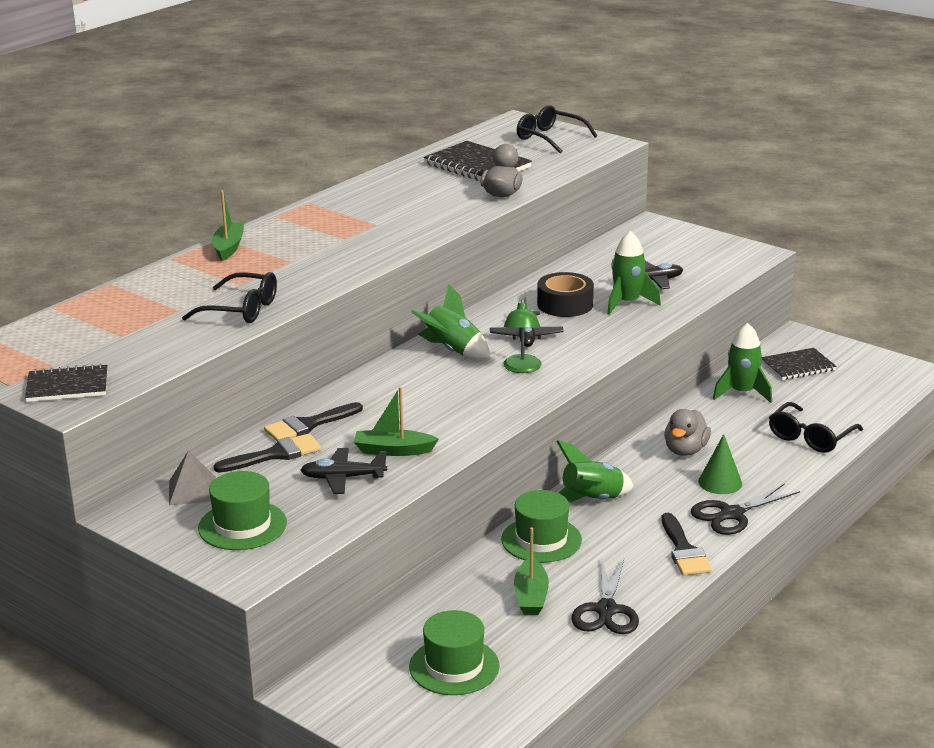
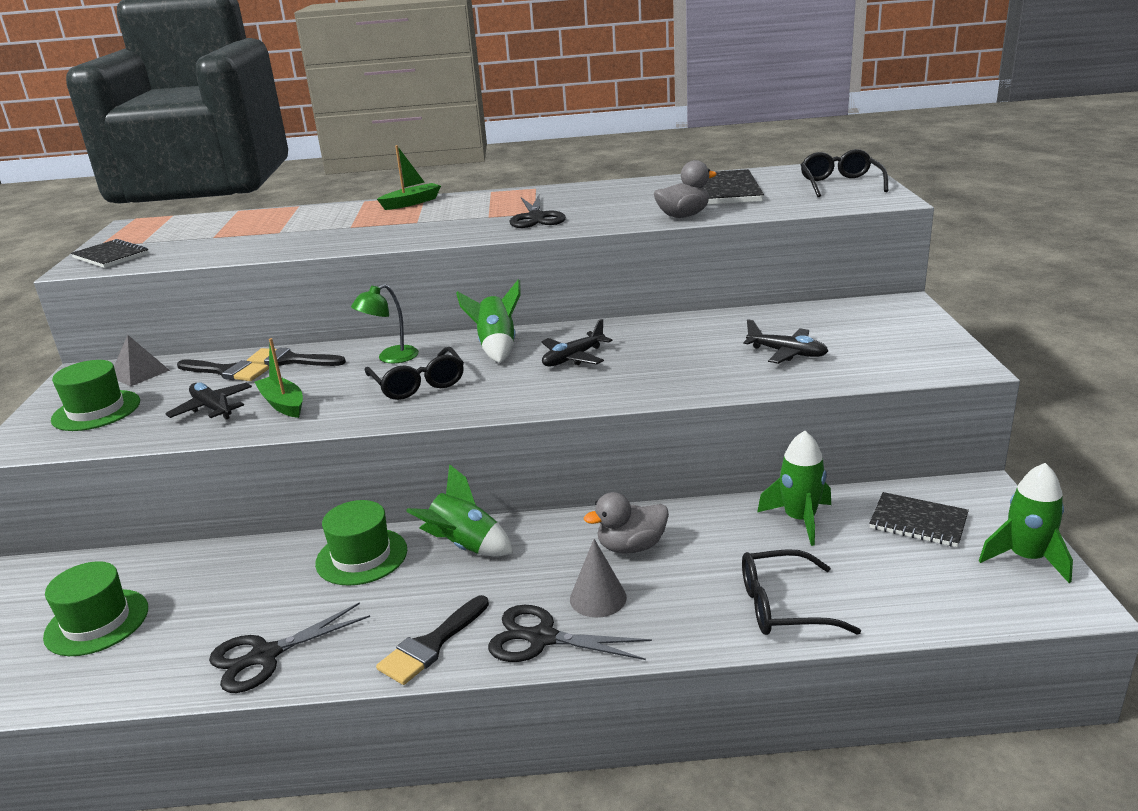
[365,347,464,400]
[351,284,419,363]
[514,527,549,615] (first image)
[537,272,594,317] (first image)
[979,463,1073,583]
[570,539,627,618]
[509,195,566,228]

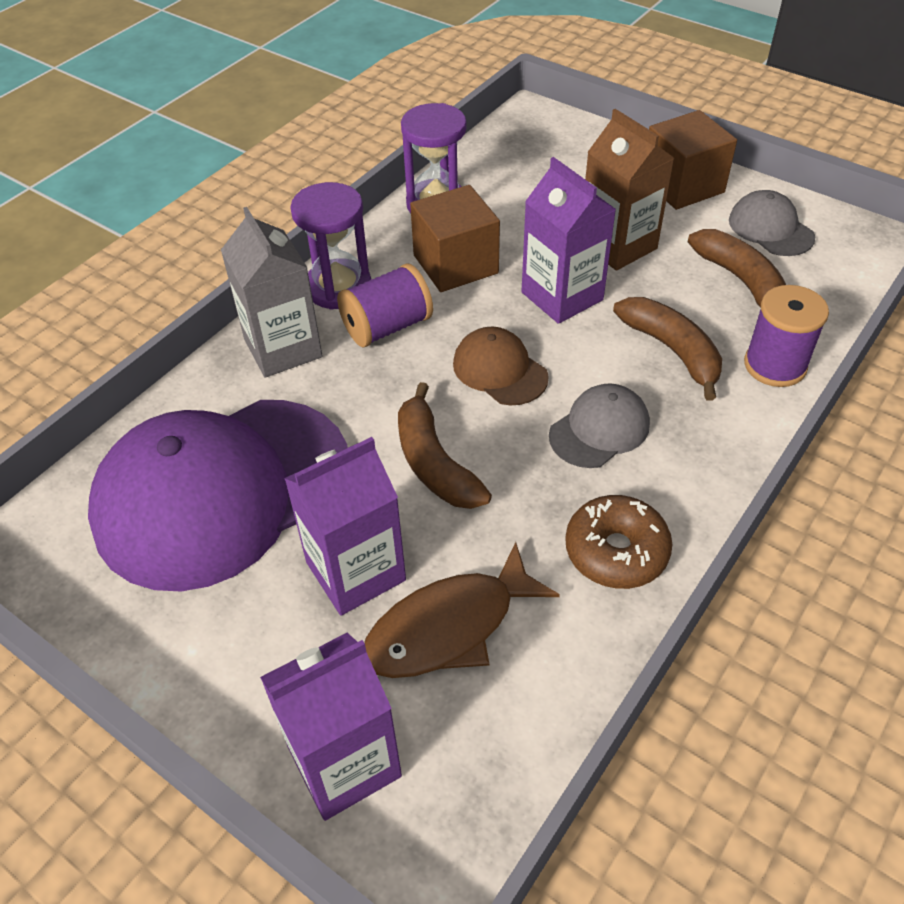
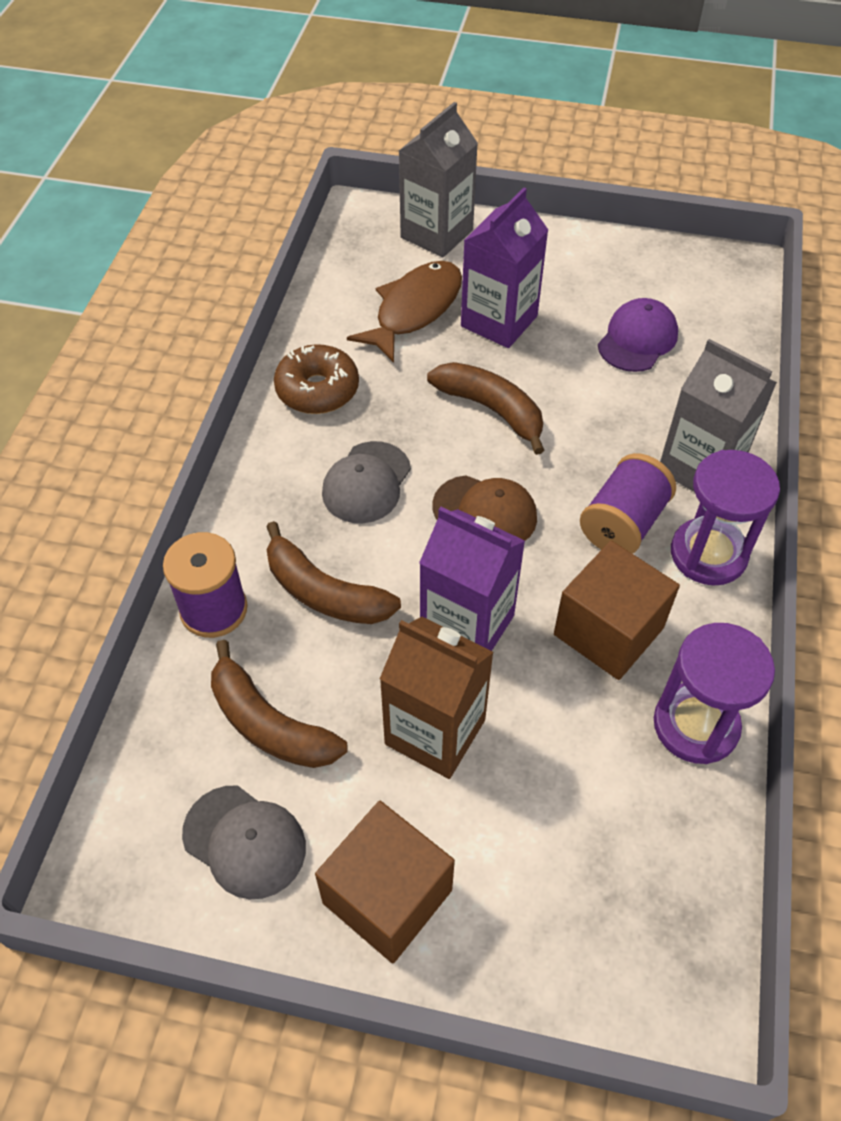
[598,298,678,372]
[399,102,478,257]

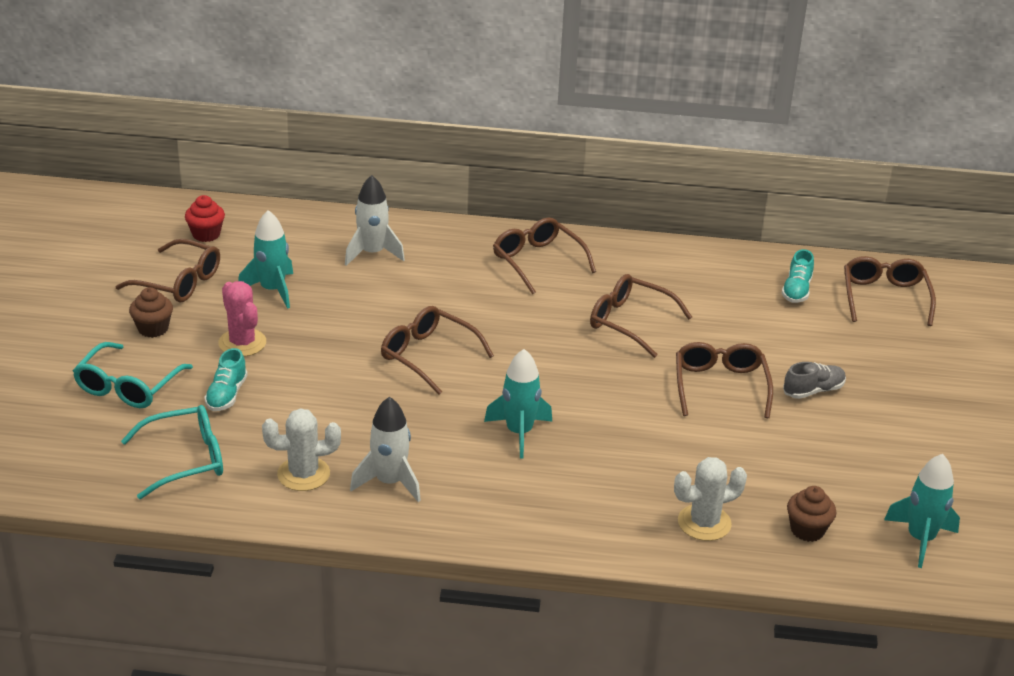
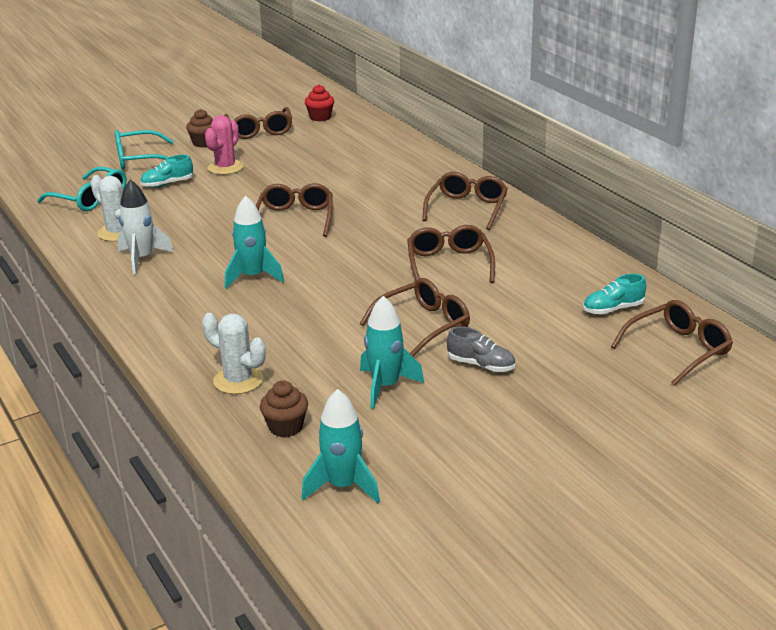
[360,296,424,409]
[345,175,405,266] (first image)

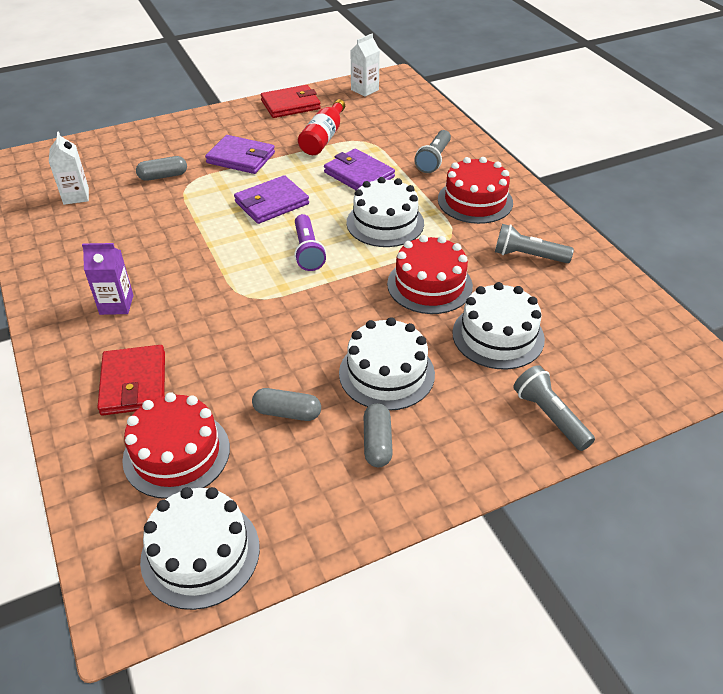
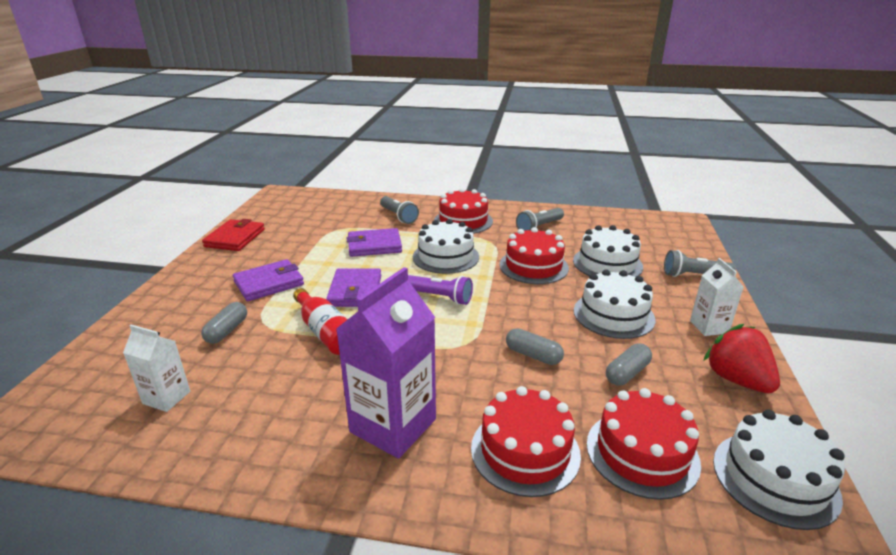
[336,267,436,458]
[471,386,581,497]
[293,288,348,355]
[690,258,744,336]
[506,328,564,365]
[703,324,780,393]

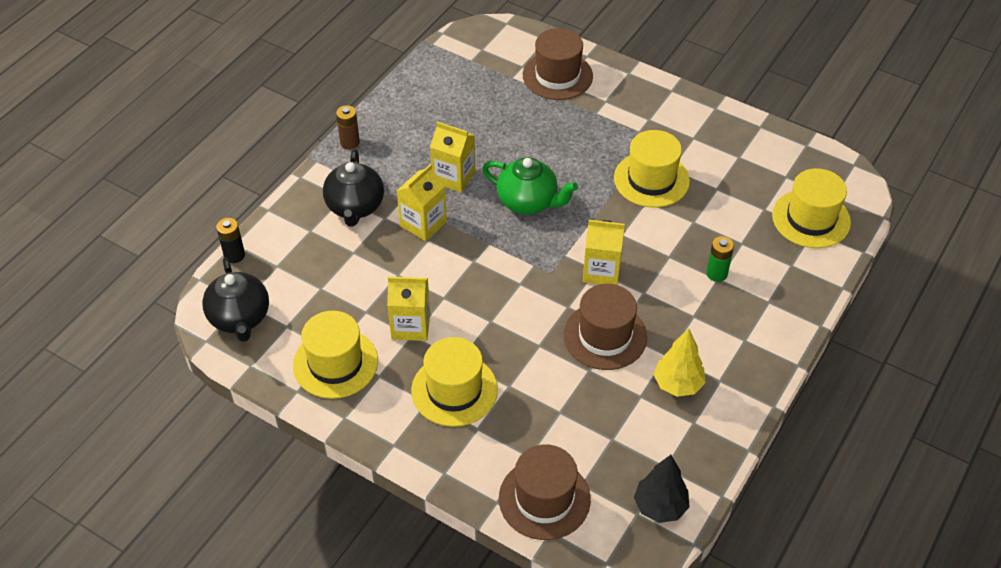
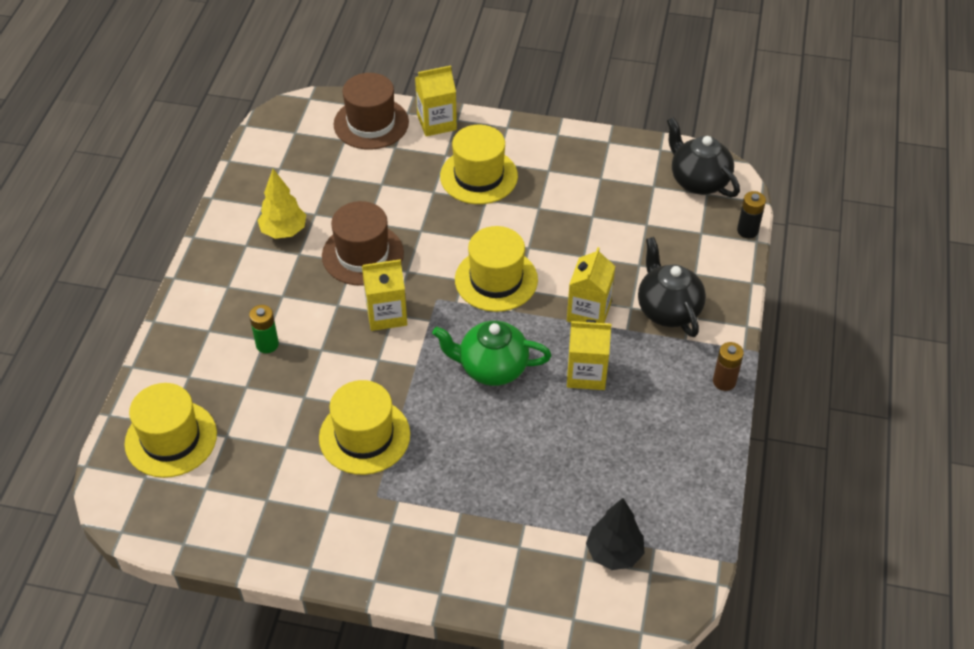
[455,226,538,312]
[415,66,457,136]
[523,28,593,100] (first image)
[586,498,645,570]

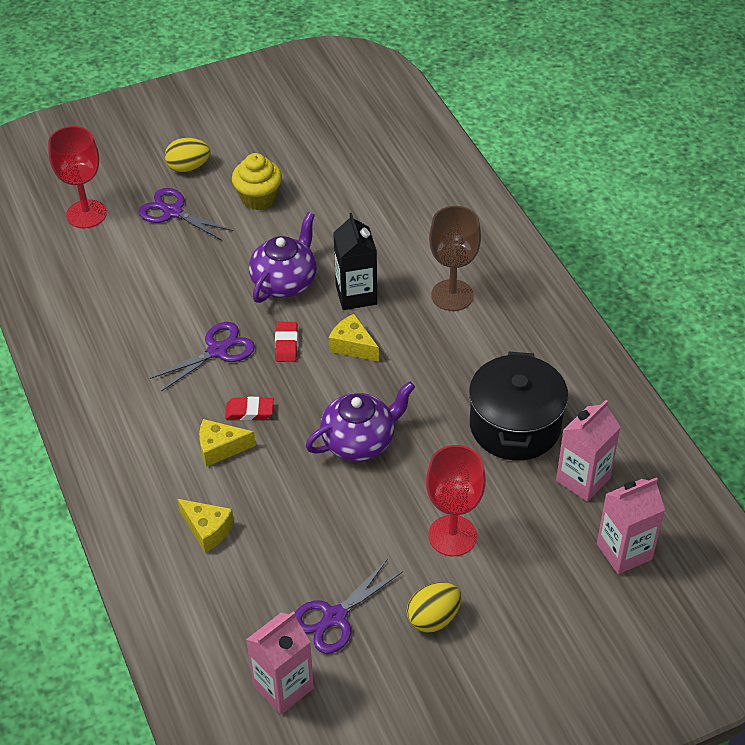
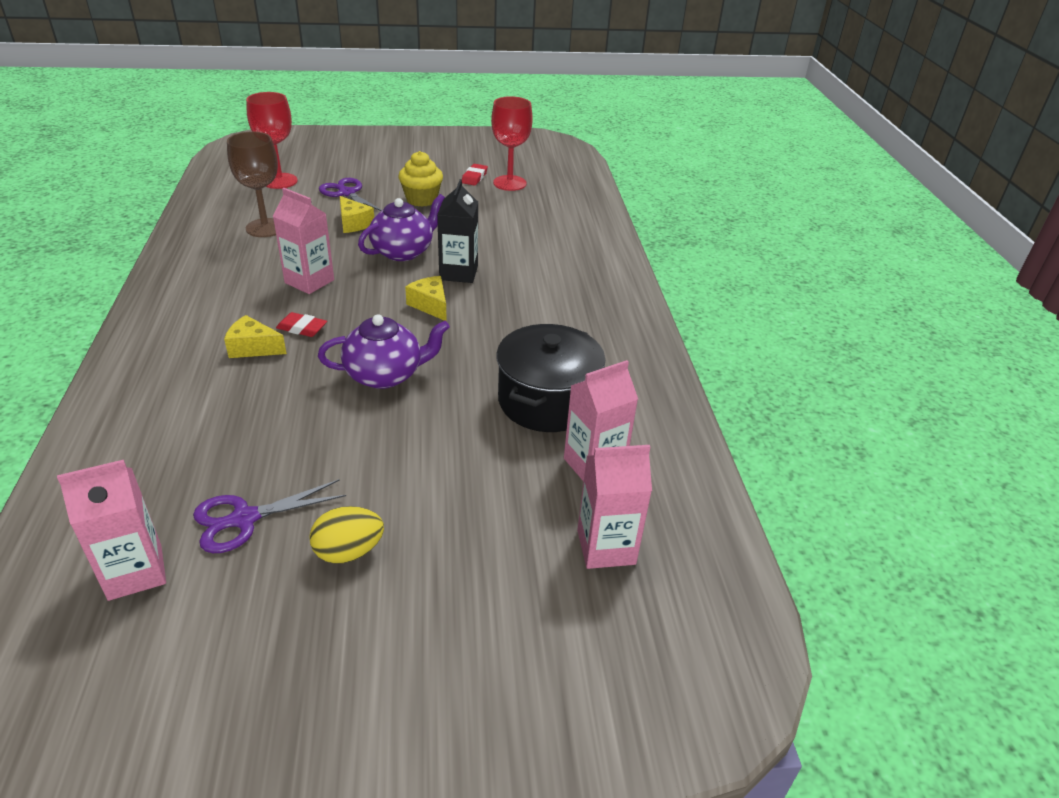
[273,188,334,294]
[165,138,211,173] (first image)
[340,196,374,233]
[462,164,488,186]
[491,96,533,191]
[227,132,278,237]

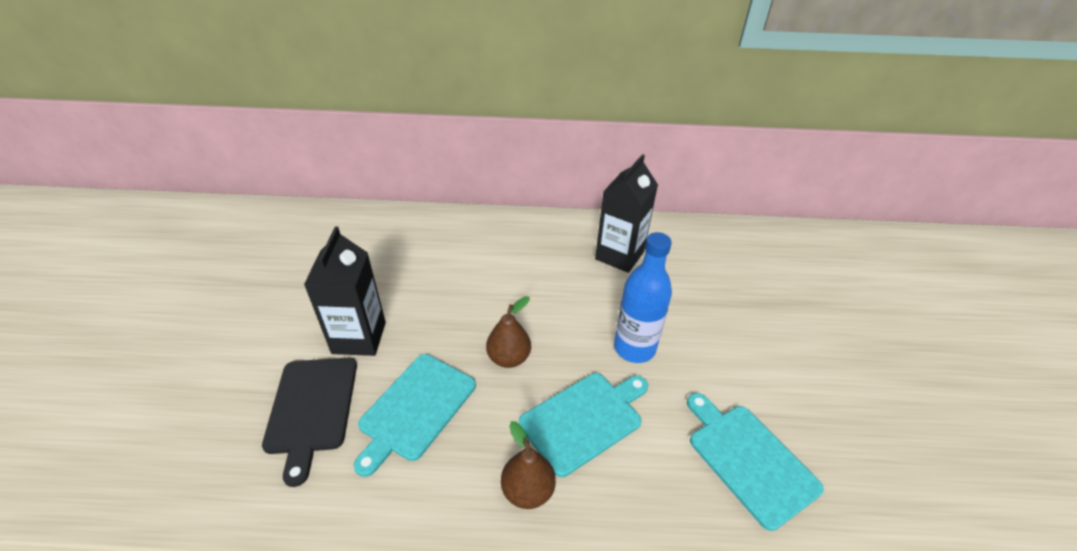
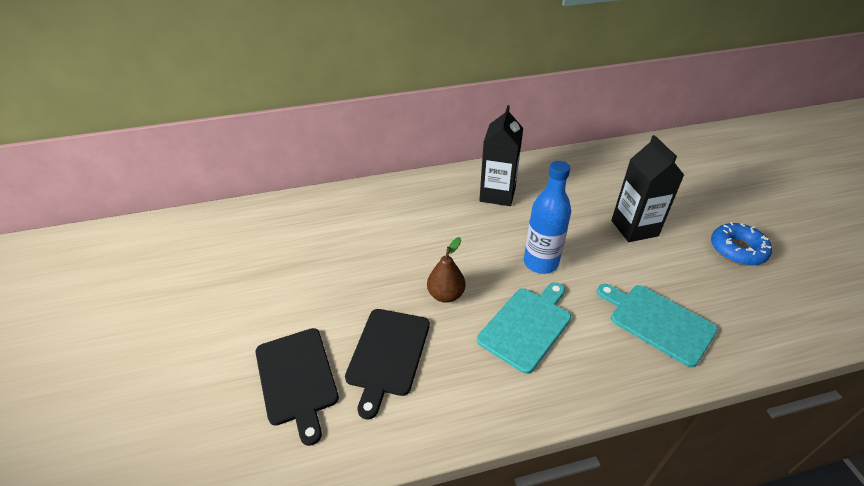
[611,135,684,242]
[345,309,430,419]
[501,421,556,509] (first image)
[711,222,772,266]

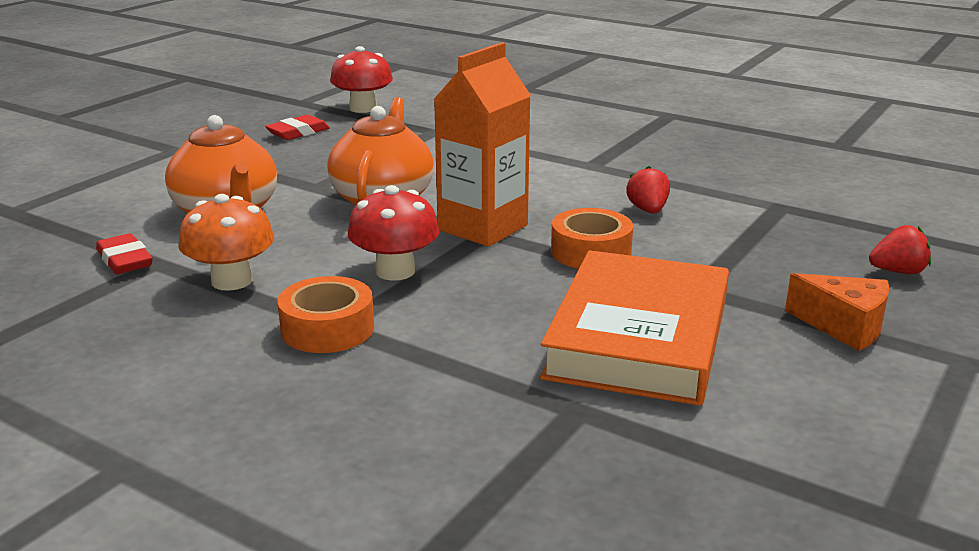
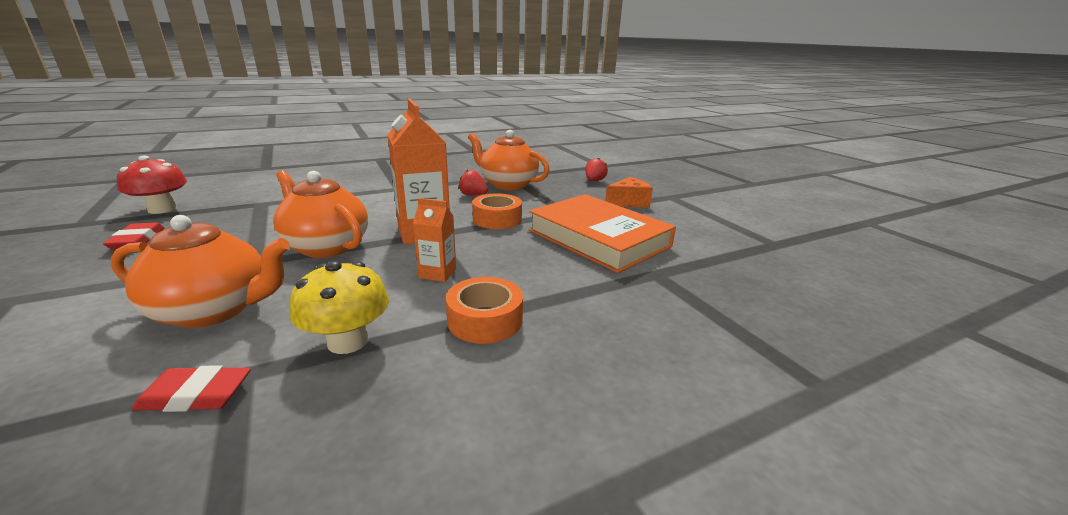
[290,261,389,354]
[413,198,456,282]
[468,130,549,190]

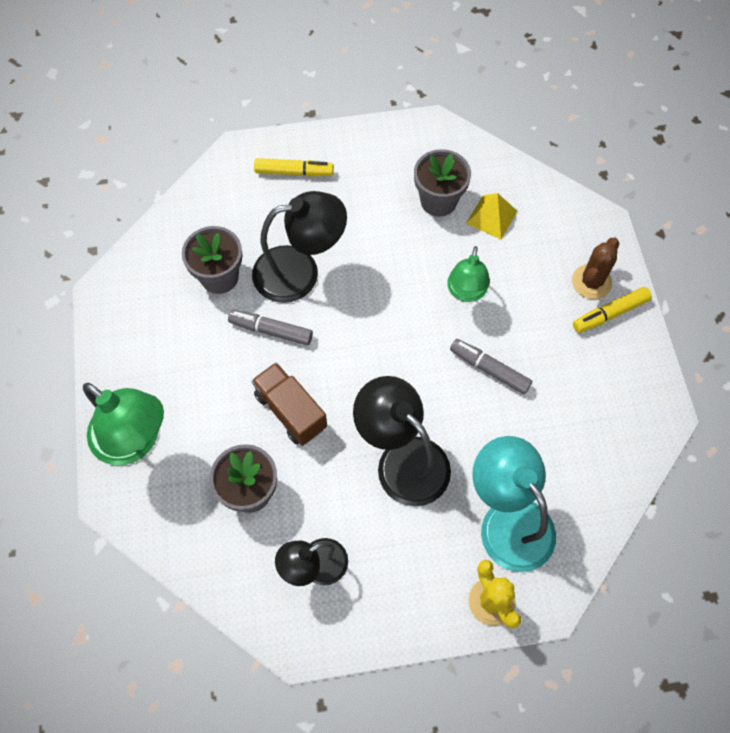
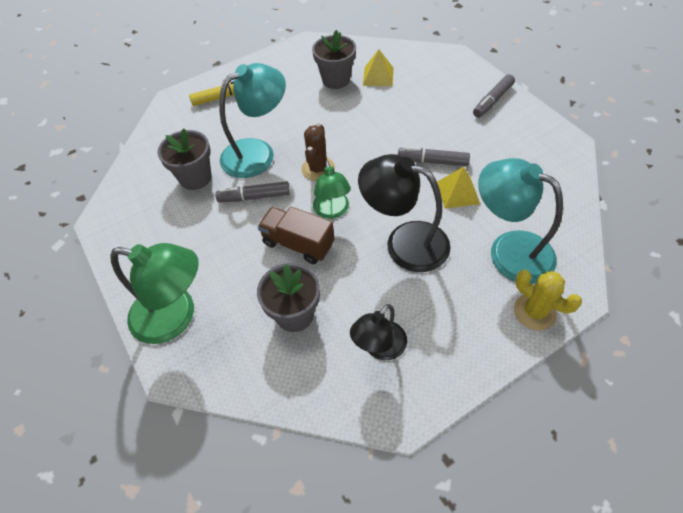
[219,63,286,178]
[313,160,351,219]
[301,123,335,181]
[473,74,515,118]
[437,167,480,209]

